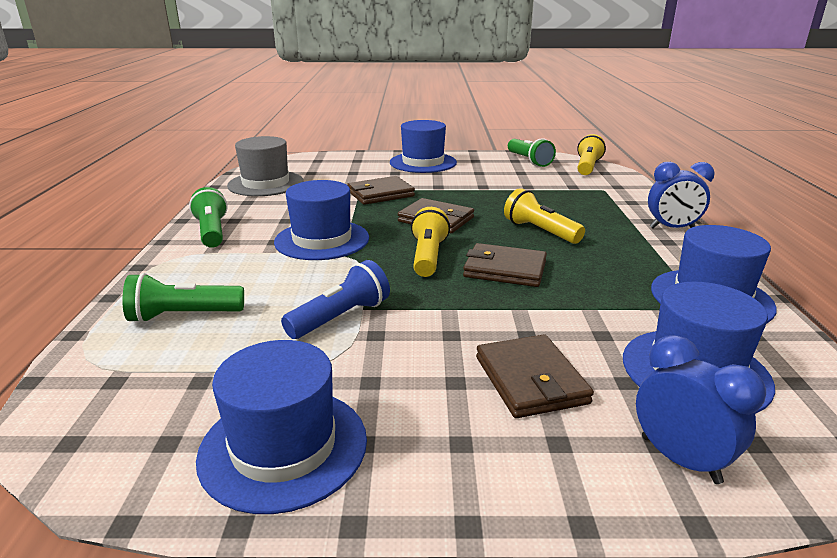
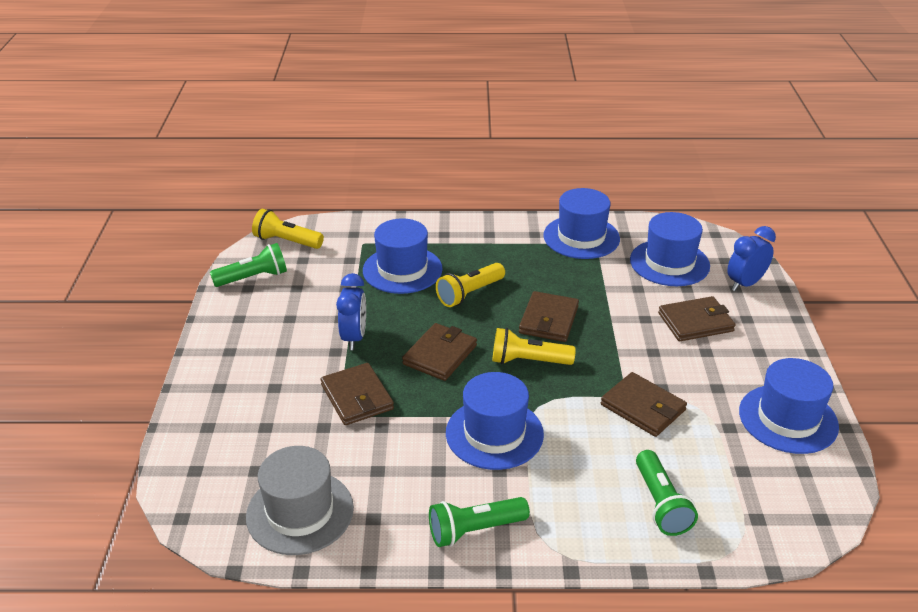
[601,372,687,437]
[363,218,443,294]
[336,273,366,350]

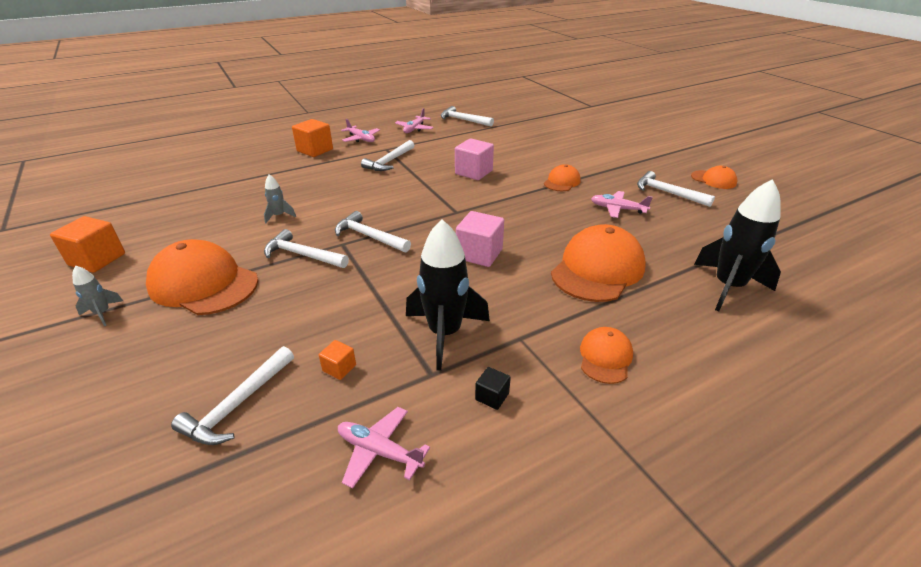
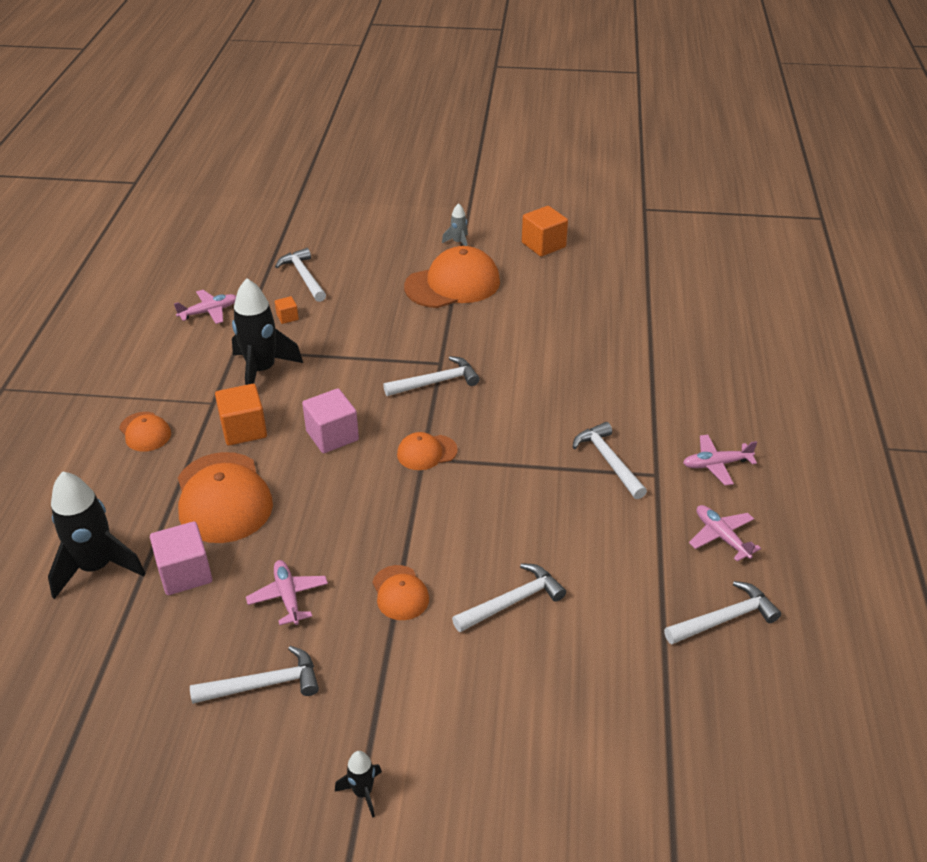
[264,175,296,223] (first image)
[452,563,566,632]
[215,384,267,446]
[150,521,212,595]
[475,367,511,410] (first image)
[246,560,328,625]
[397,432,458,470]
[335,751,382,818]

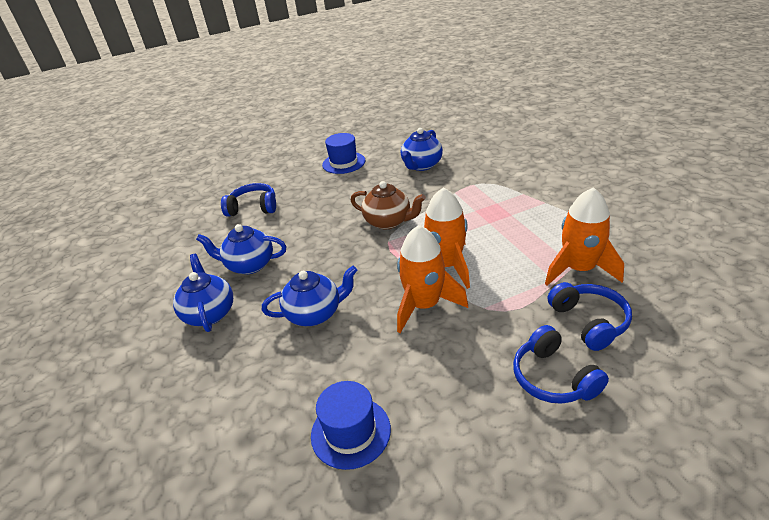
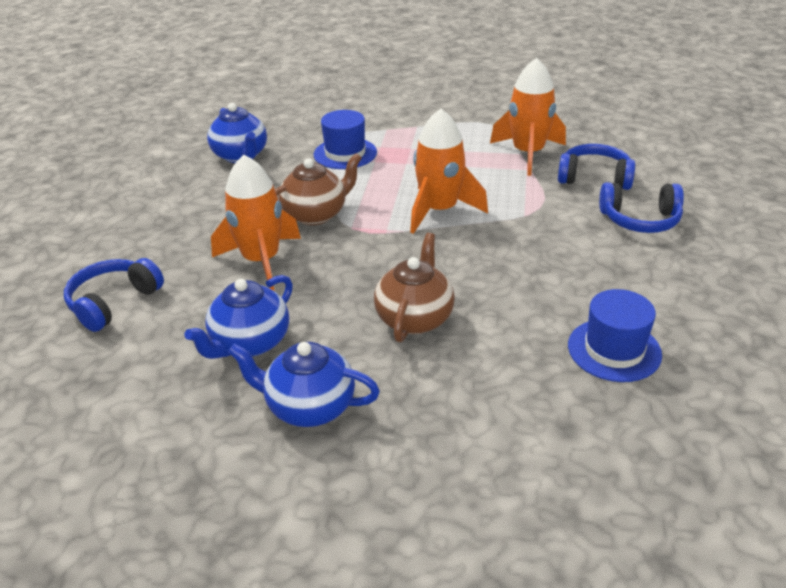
[374,233,455,342]
[314,110,377,169]
[211,155,301,291]

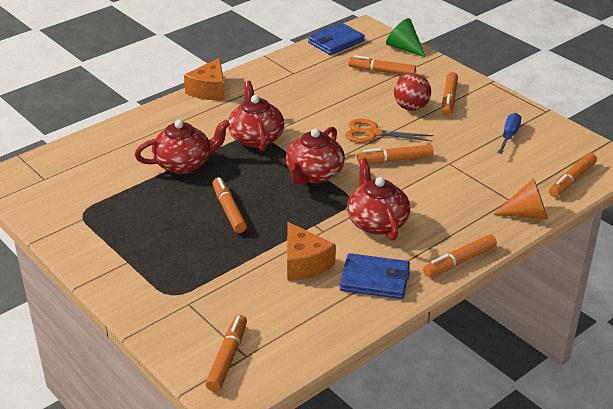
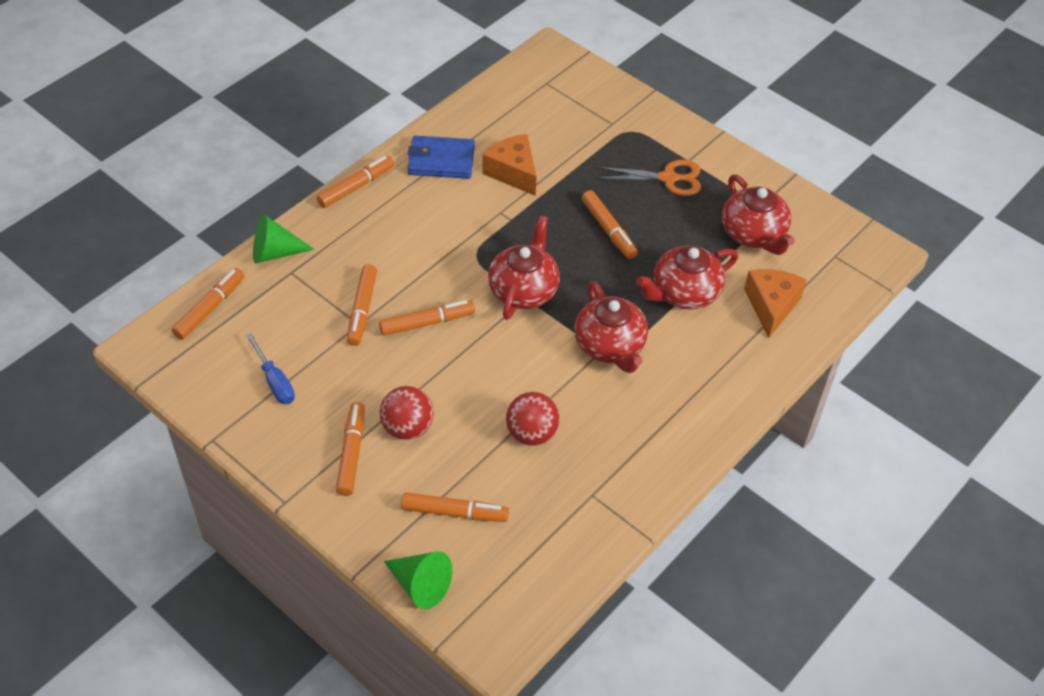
[744,269,807,338]
[347,264,377,346]
[308,23,365,55] (first image)
[598,159,701,196]
[722,175,795,255]
[253,214,314,264]
[246,333,295,404]
[506,392,560,446]

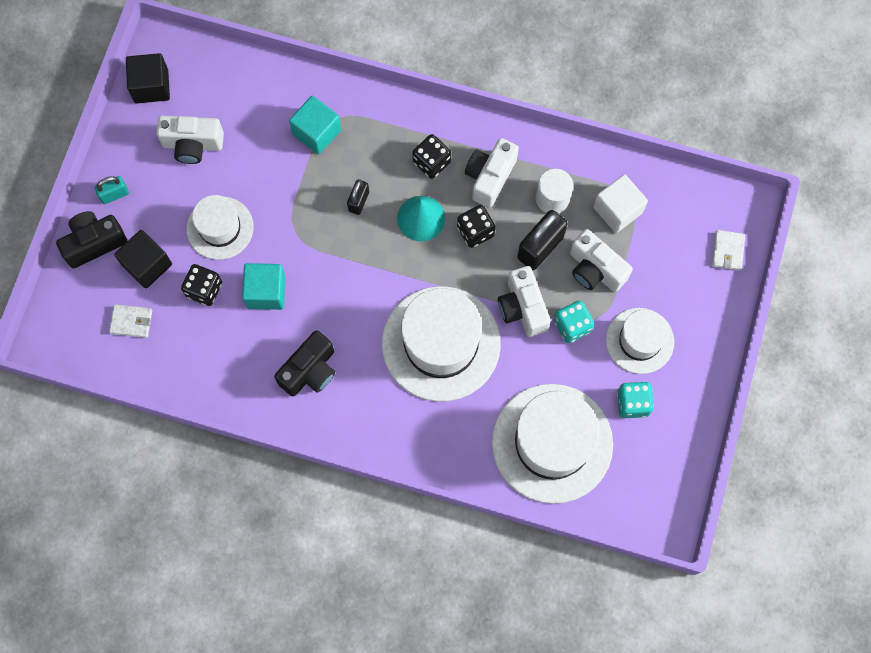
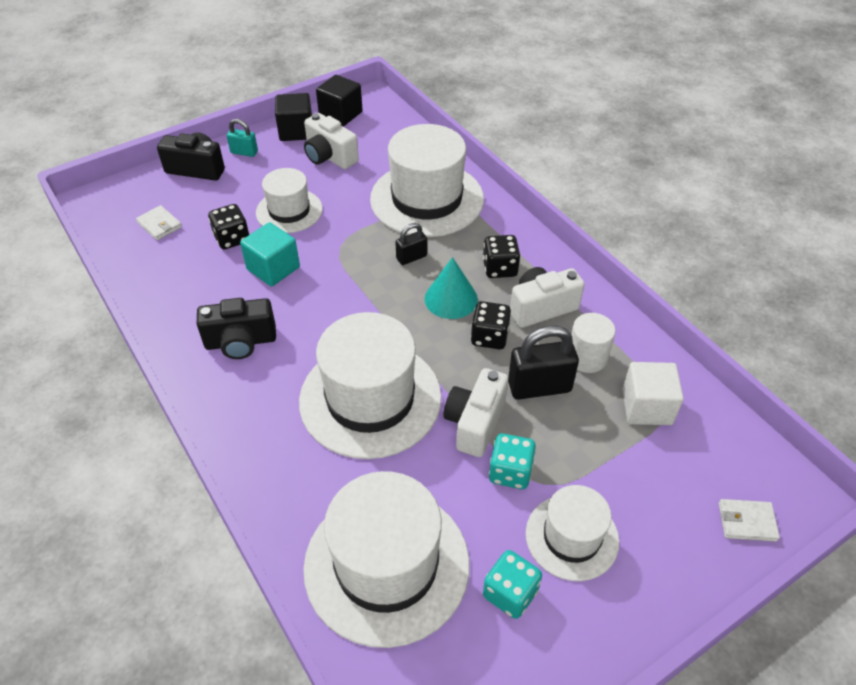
[275,93,312,141]
[370,124,484,237]
[570,229,633,292] (first image)
[719,499,780,542]

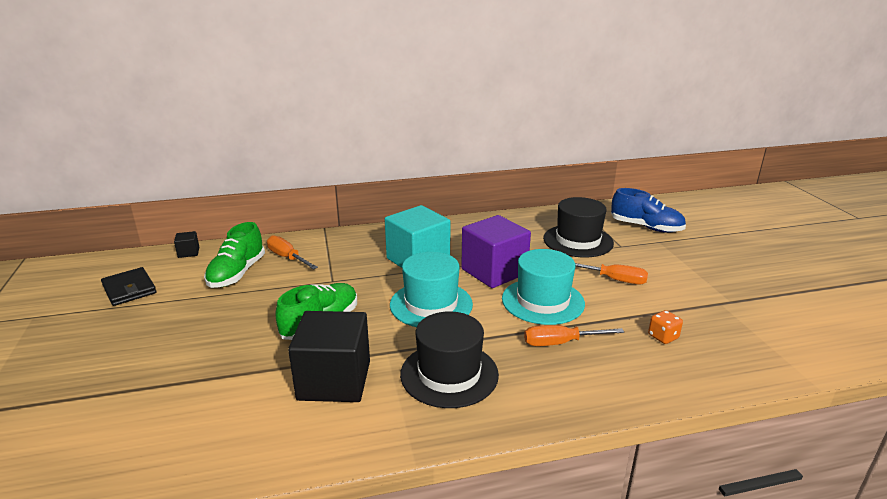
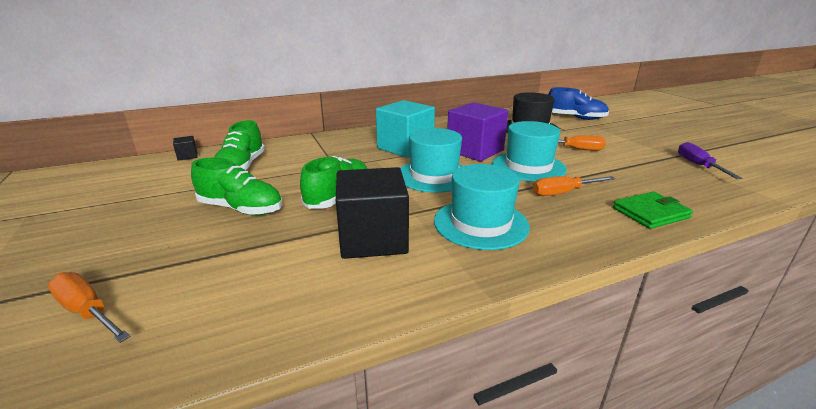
[101,267,157,306] (first image)
[48,272,131,343]
[434,164,530,250]
[648,310,683,344] (first image)
[191,158,282,215]
[613,192,693,229]
[678,142,742,179]

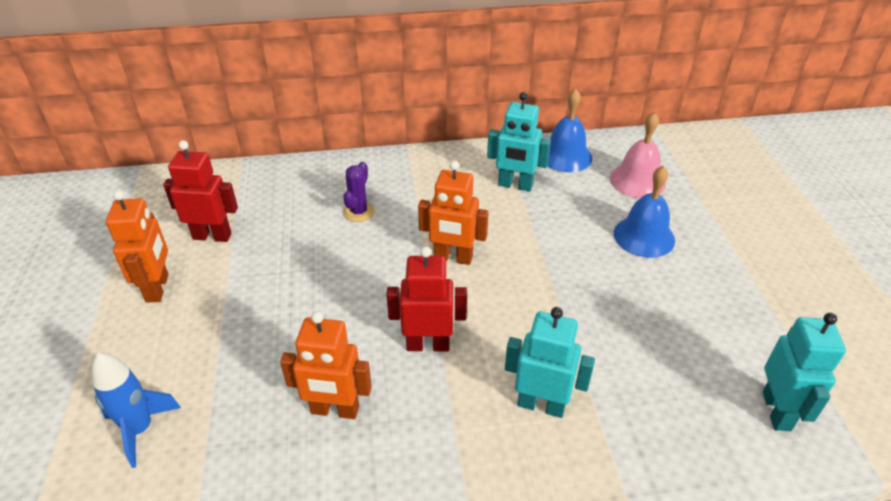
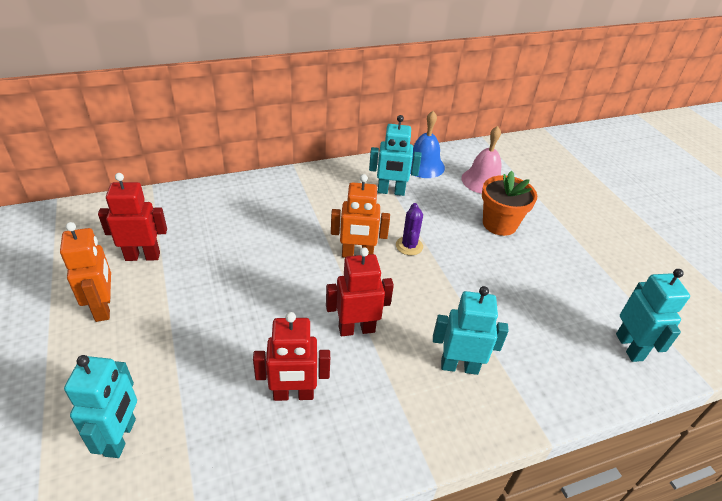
[64,355,137,458]
[253,312,330,401]
[396,203,423,255]
[482,171,537,236]

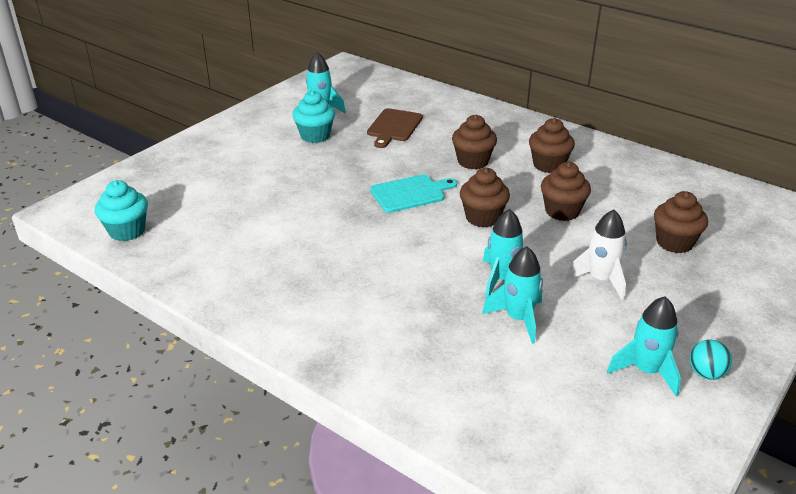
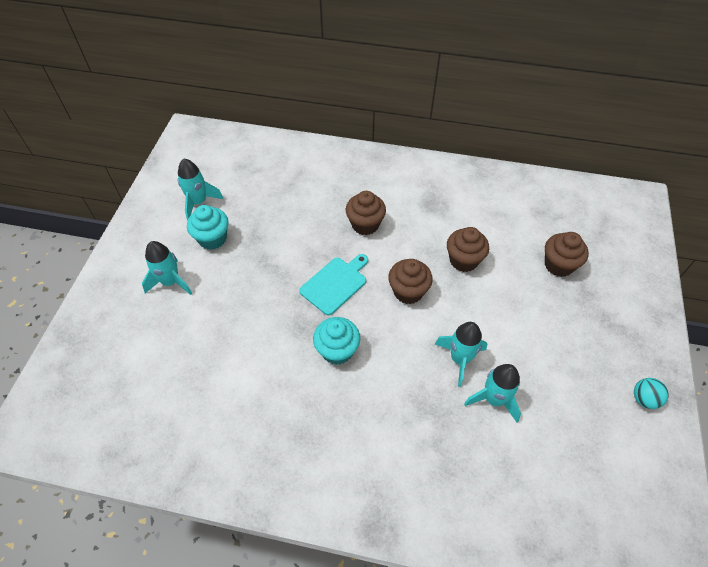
[313,317,360,365]
[367,108,423,148] (first image)
[529,118,575,173] (first image)
[565,210,627,301] (first image)
[142,241,192,295]

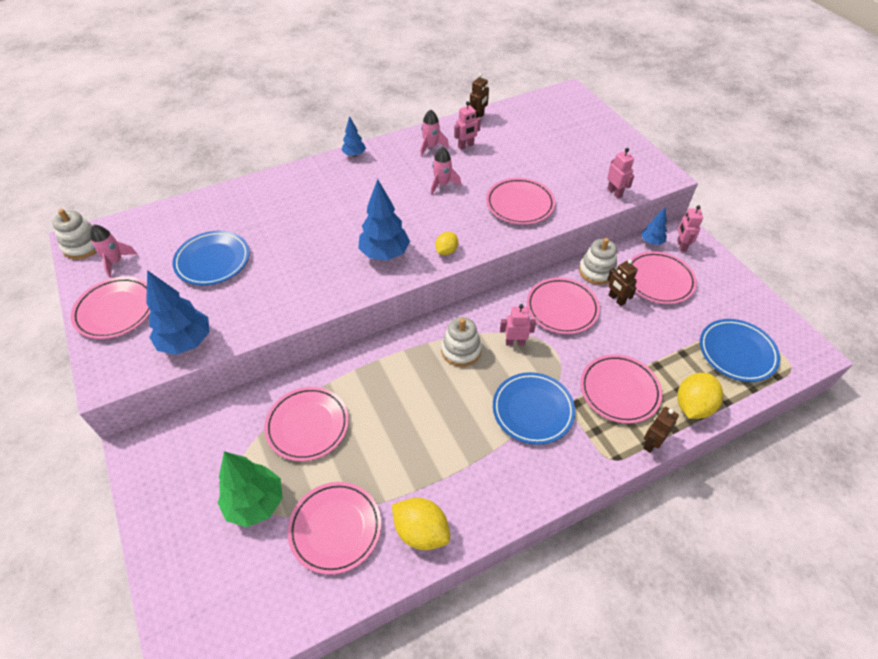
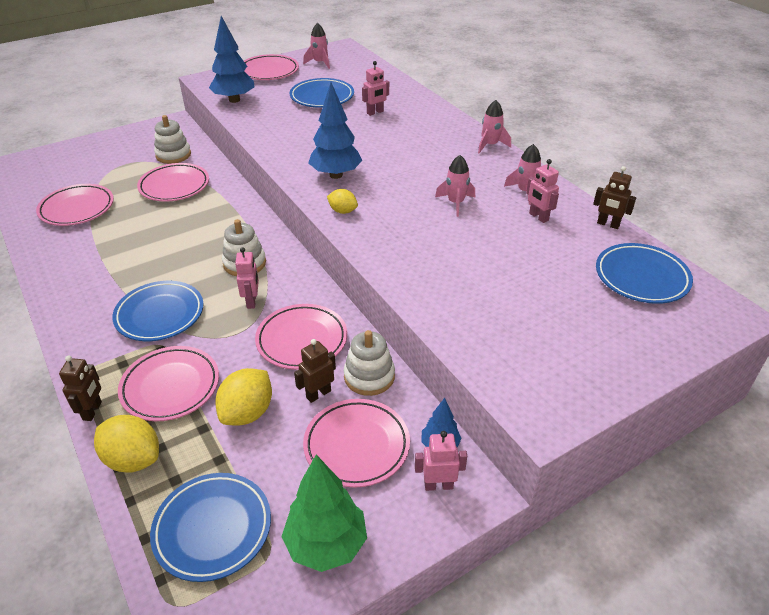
[154,115,191,164]
[281,454,367,572]
[478,100,511,153]
[215,368,272,426]
[486,178,555,225] (first image)
[362,61,389,116]
[59,355,102,421]
[596,243,693,304]

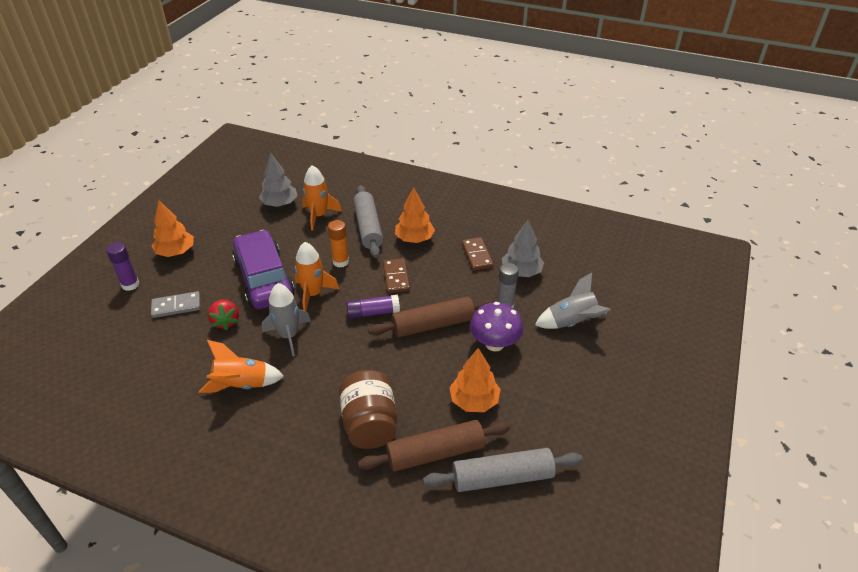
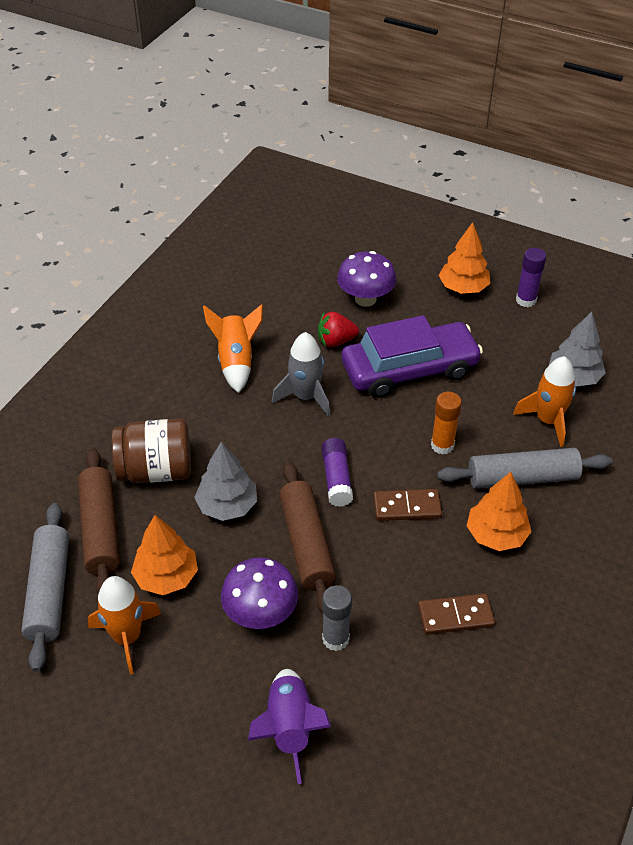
[516,248,546,307]
[337,251,396,307]
[88,576,161,675]
[194,442,257,521]
[248,669,331,784]

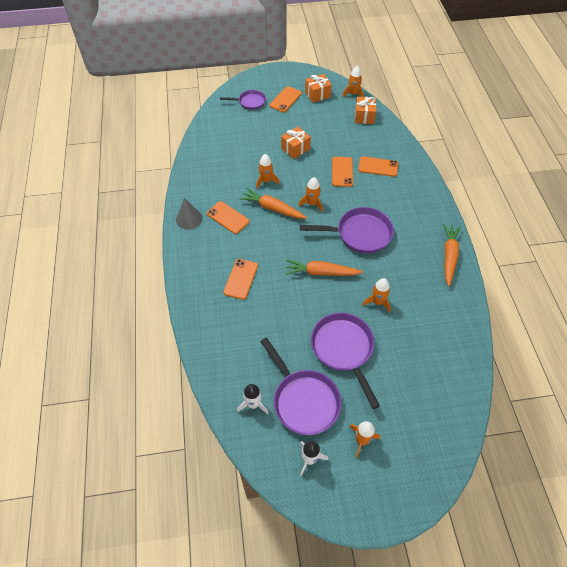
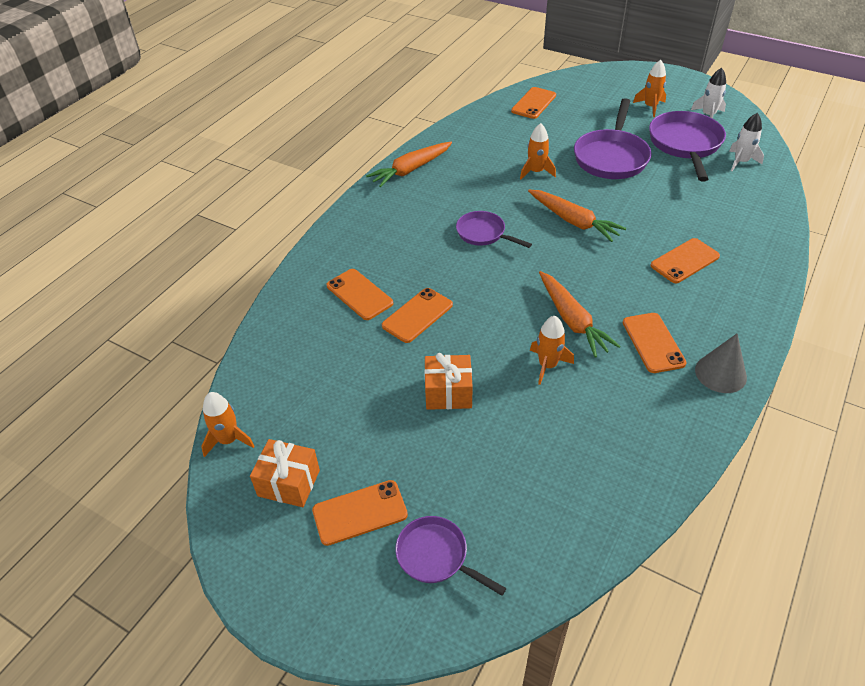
[298,177,323,212] (first image)
[456,211,532,248]
[355,97,376,124] (first image)
[511,87,556,119]

